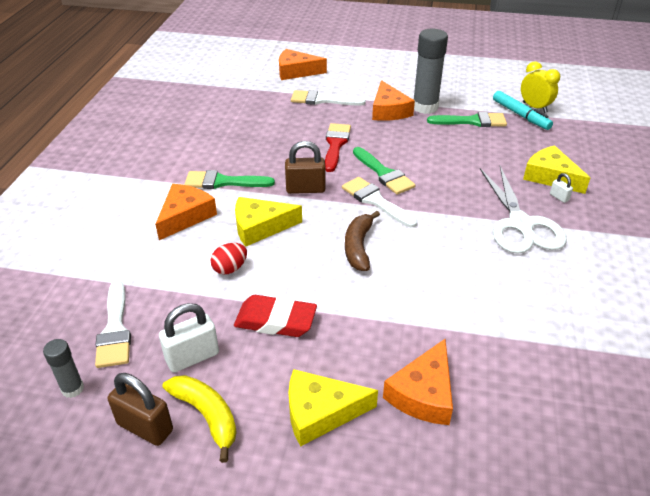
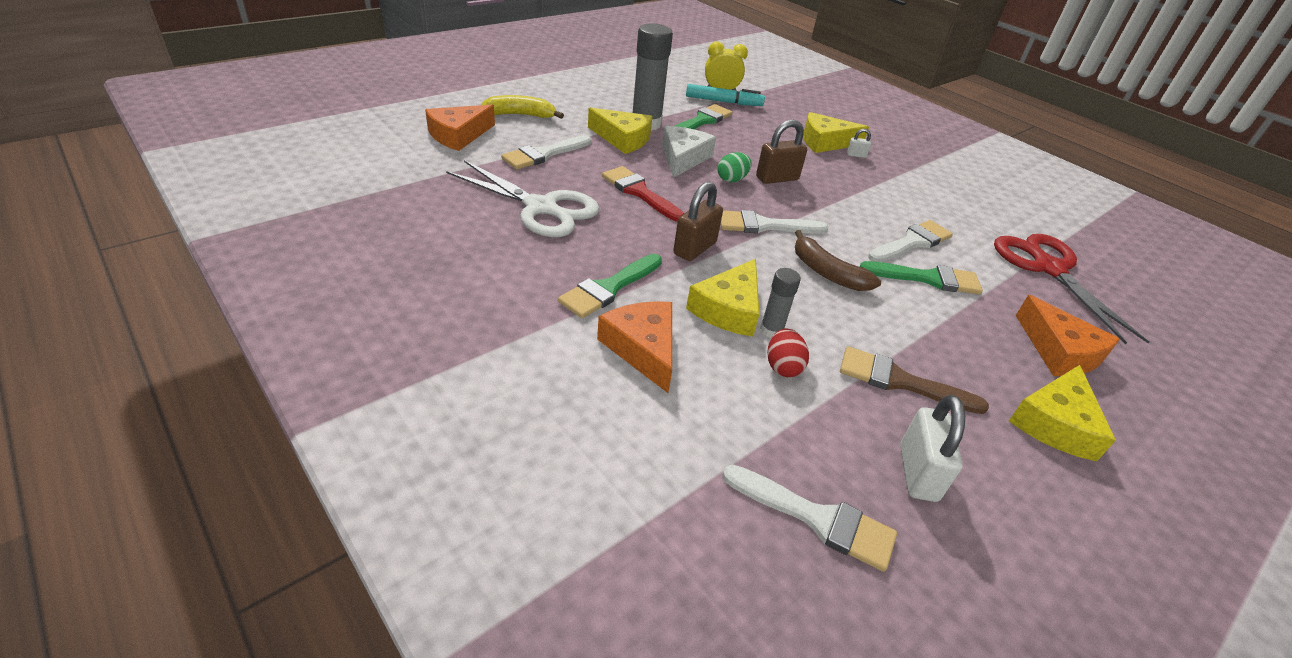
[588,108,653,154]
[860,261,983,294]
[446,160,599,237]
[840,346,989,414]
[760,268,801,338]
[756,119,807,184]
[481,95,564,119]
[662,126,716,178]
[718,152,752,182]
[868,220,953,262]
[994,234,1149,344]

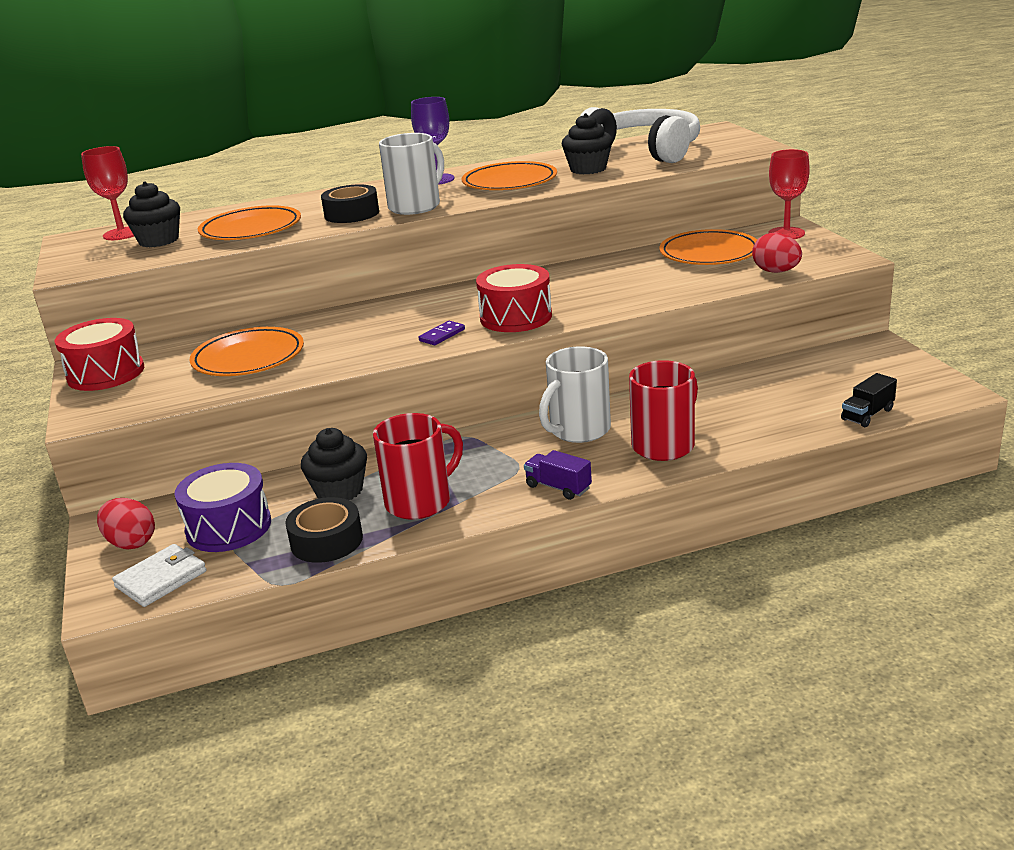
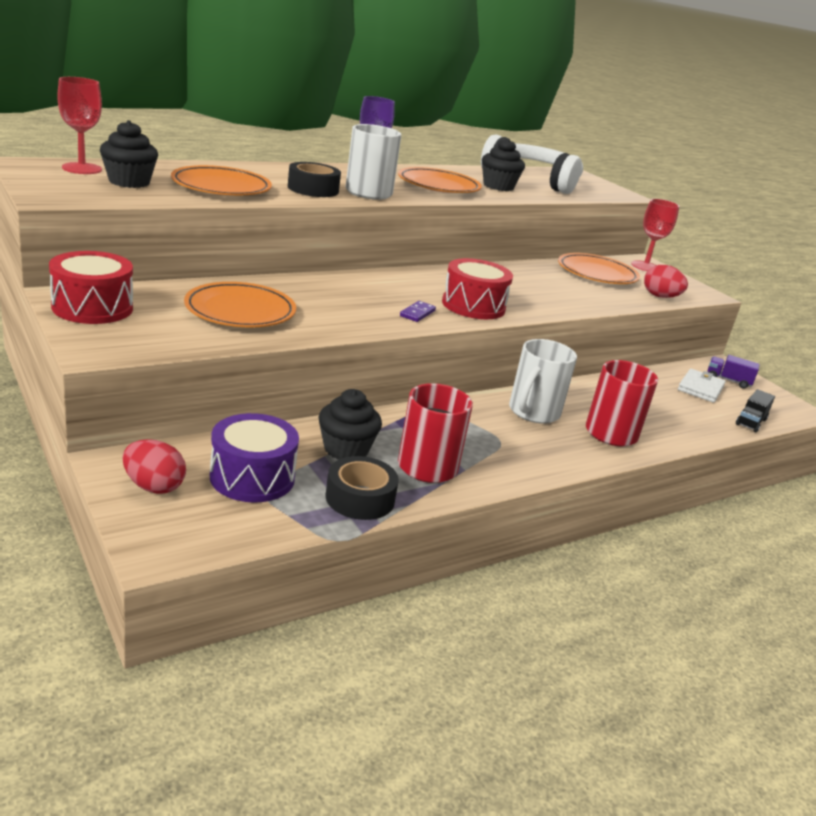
[707,355,760,389]
[678,369,726,403]

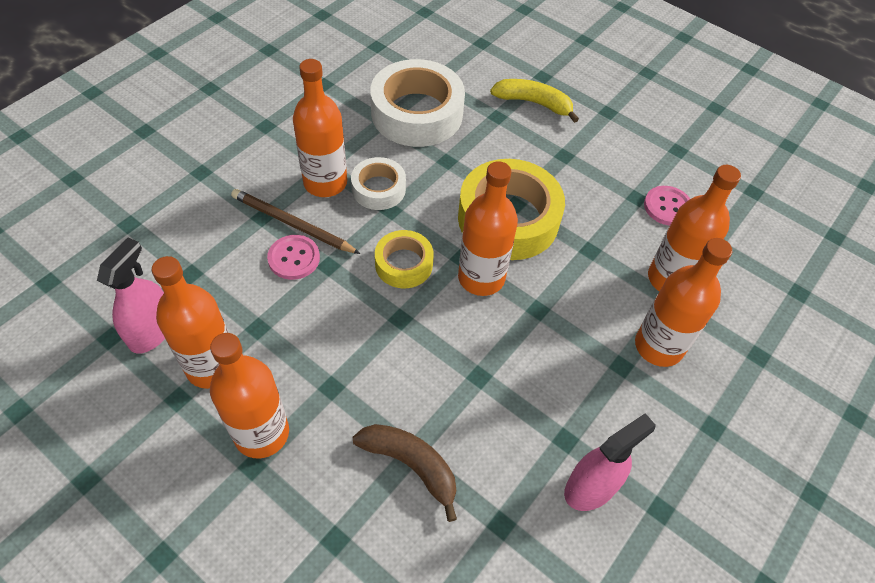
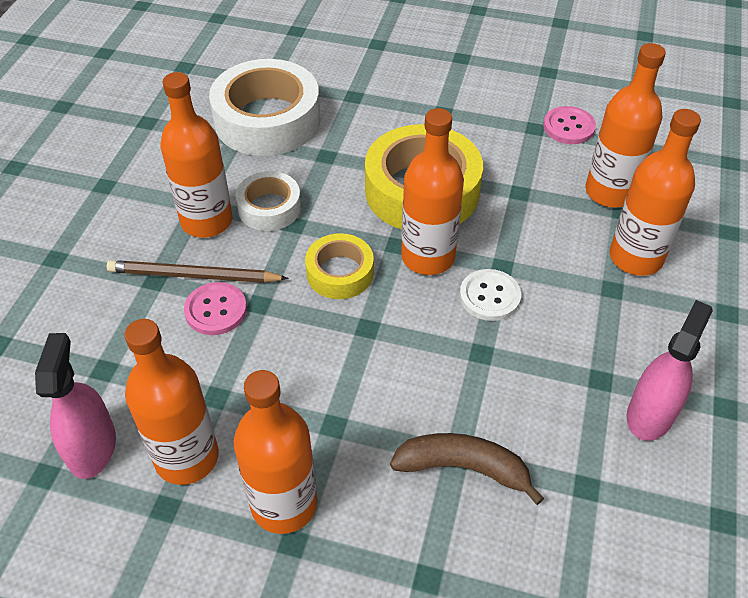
[490,79,579,123] (first image)
[460,269,521,321]

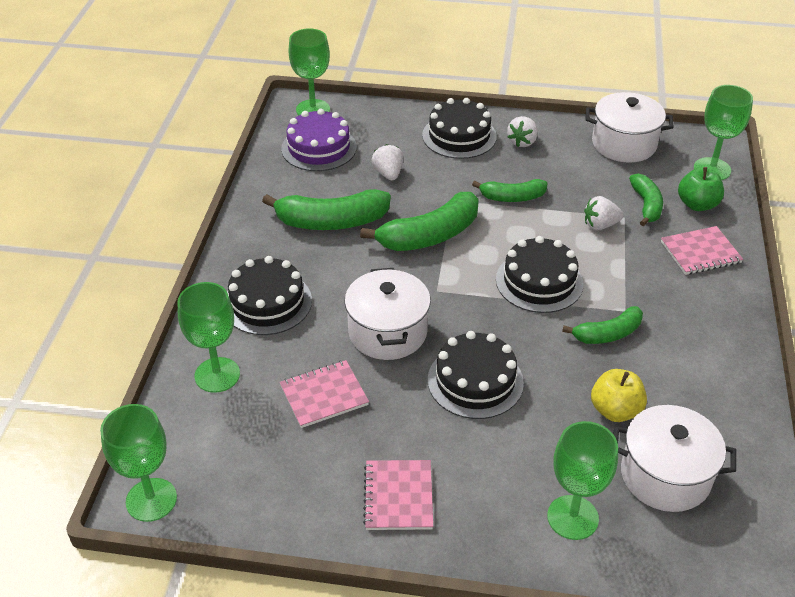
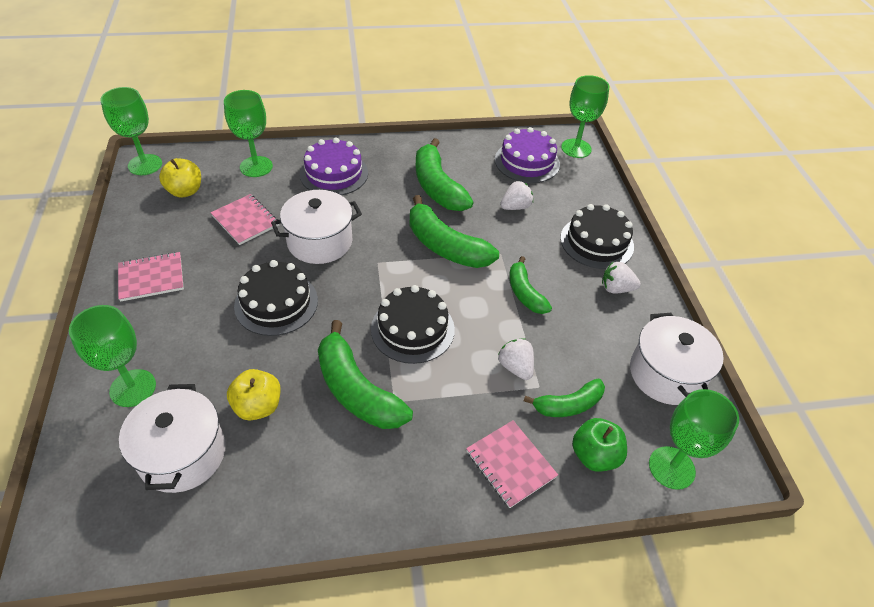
[300,138,368,195]
[318,320,413,429]
[159,158,201,198]

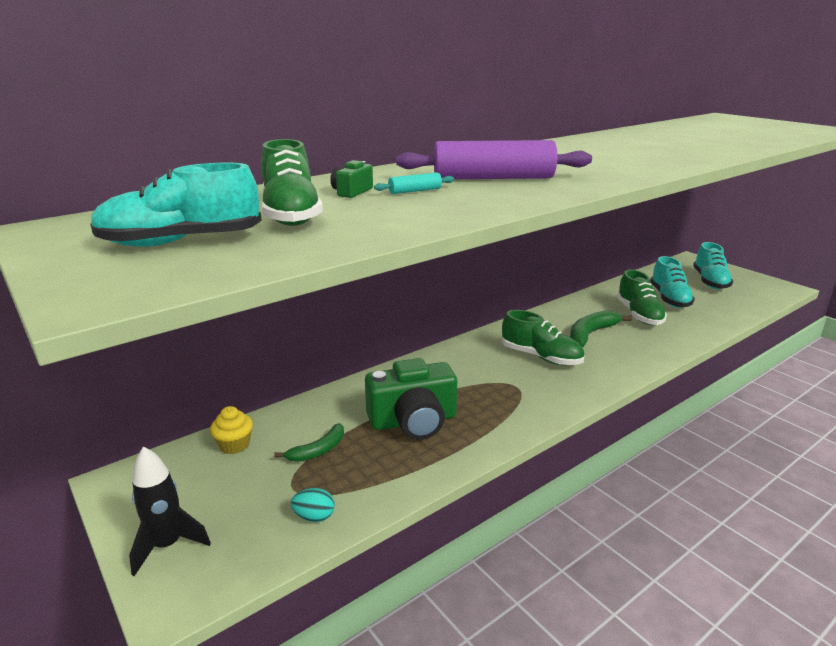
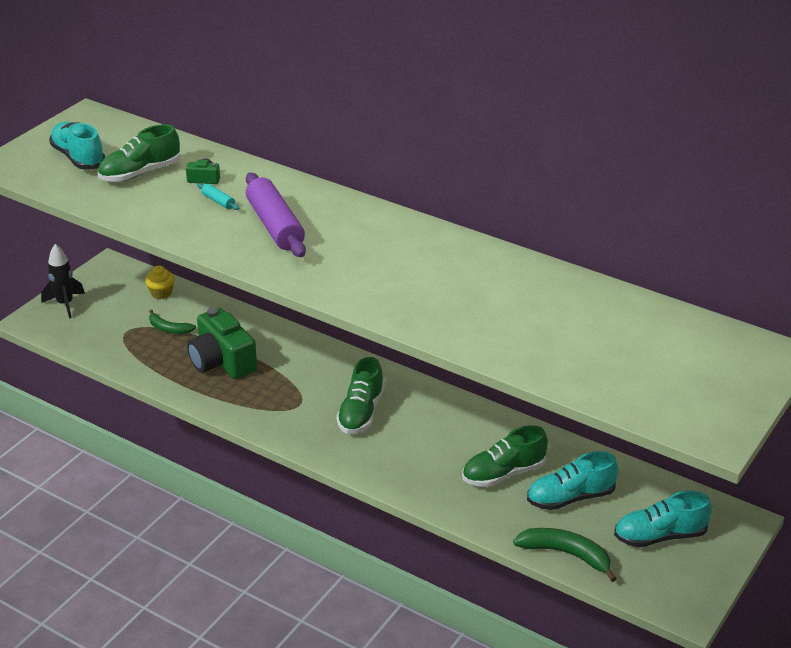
[513,528,617,582]
[291,488,335,522] (first image)

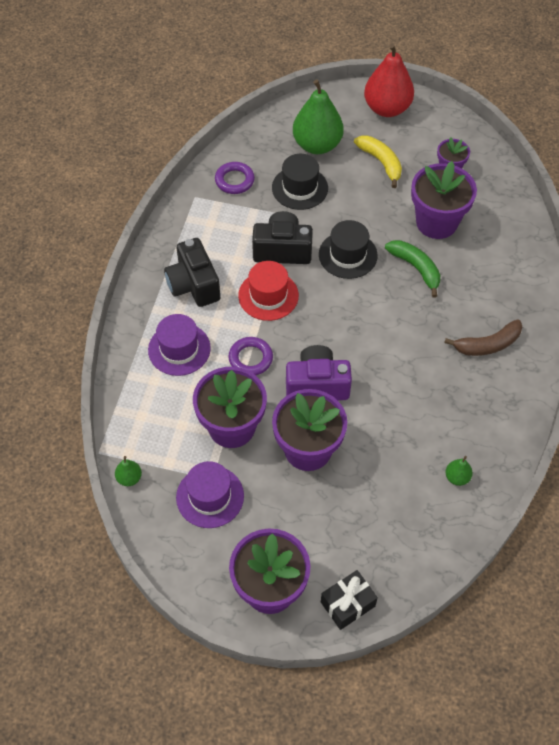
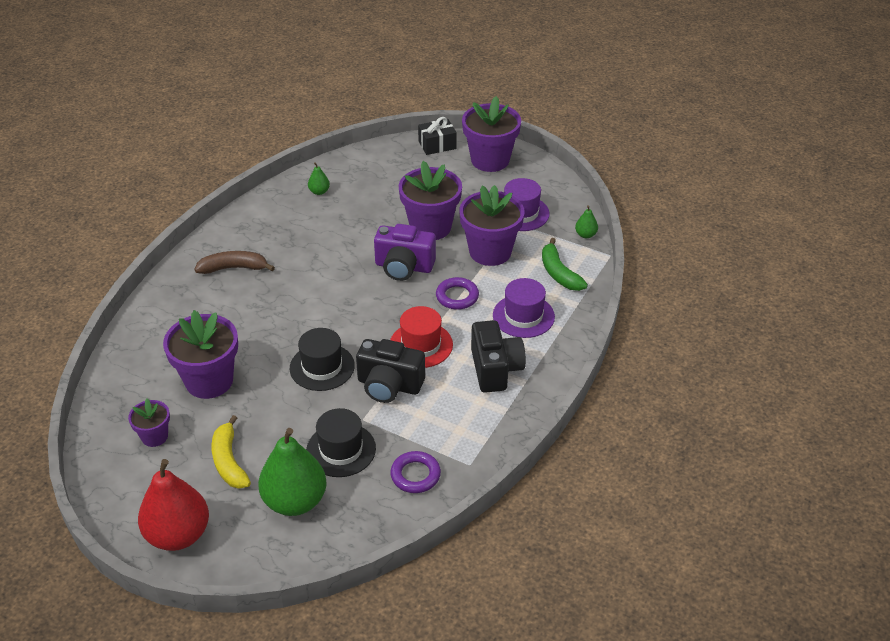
[542,238,588,291]

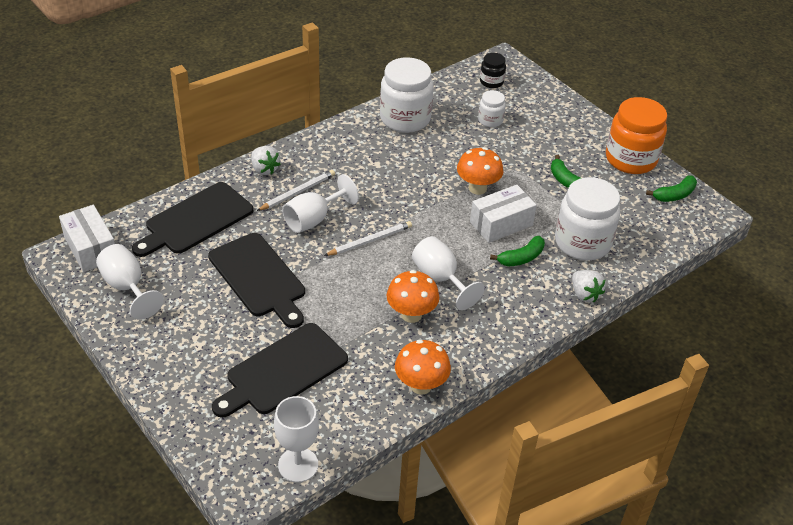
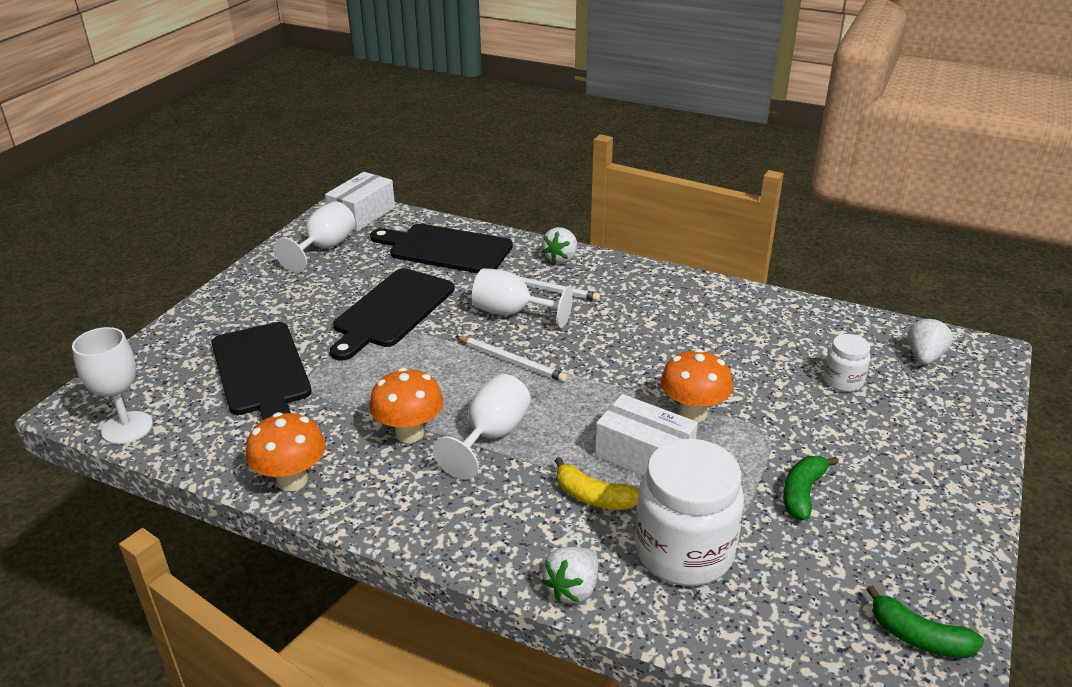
[907,318,953,364]
[380,57,433,133] (first image)
[606,97,667,174] (first image)
[555,457,639,510]
[211,322,312,420]

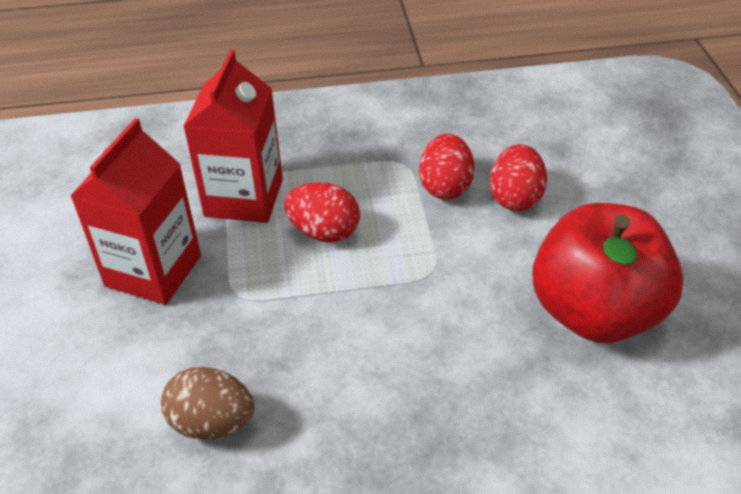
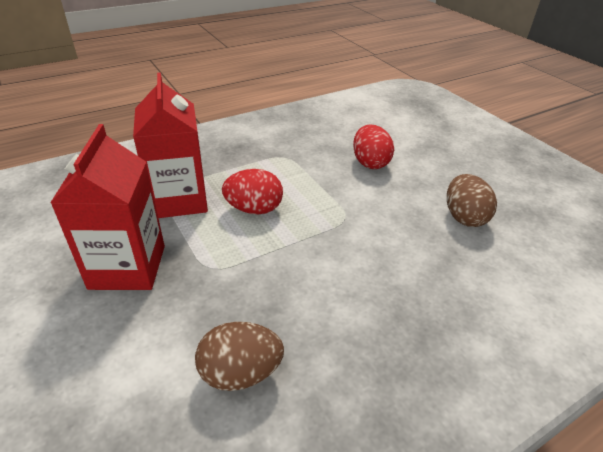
[419,134,475,200] (first image)
[447,174,497,227]

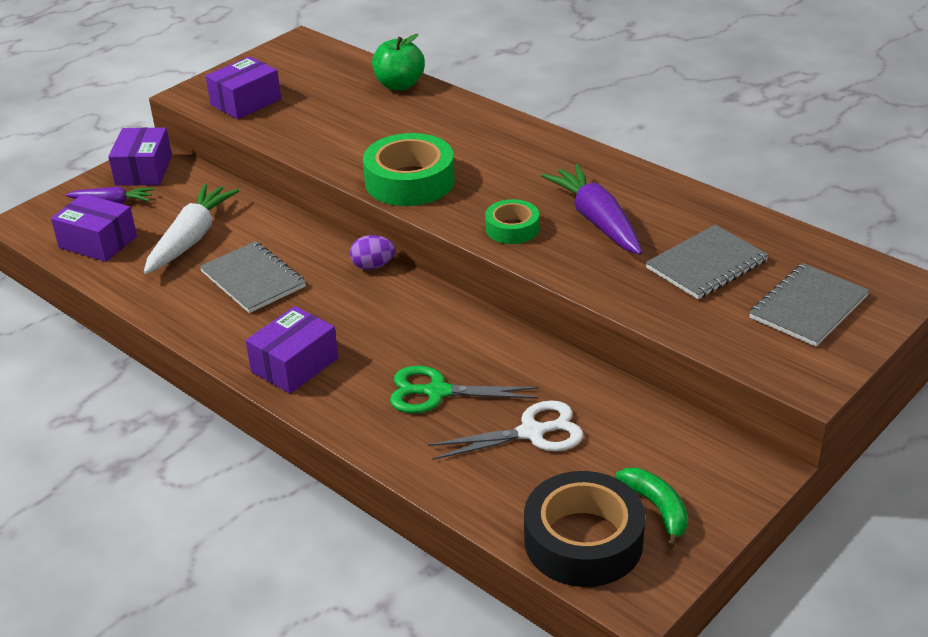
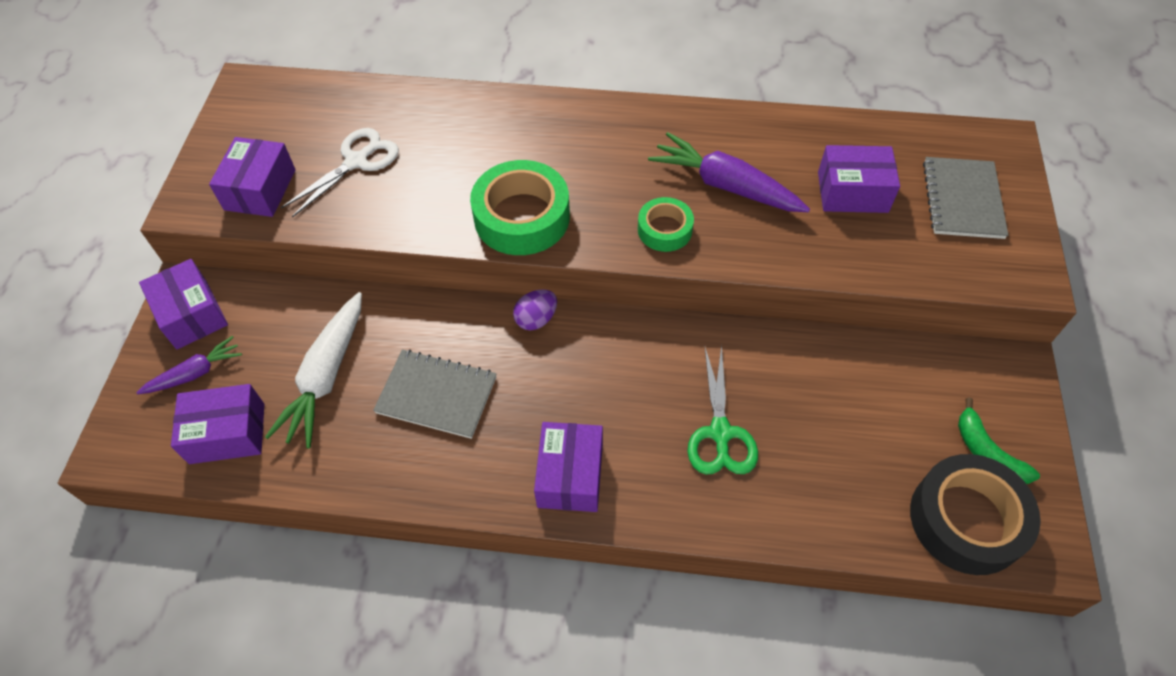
[372,34,425,91] (first image)
[265,292,362,448]
[818,145,900,213]
[687,345,758,475]
[281,128,399,218]
[958,397,1040,484]

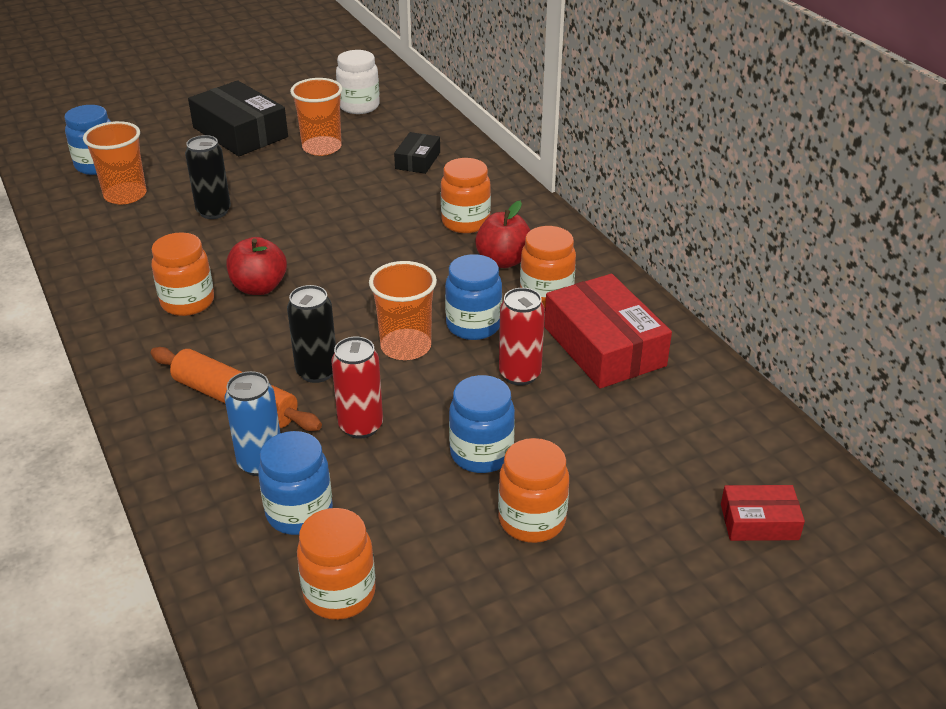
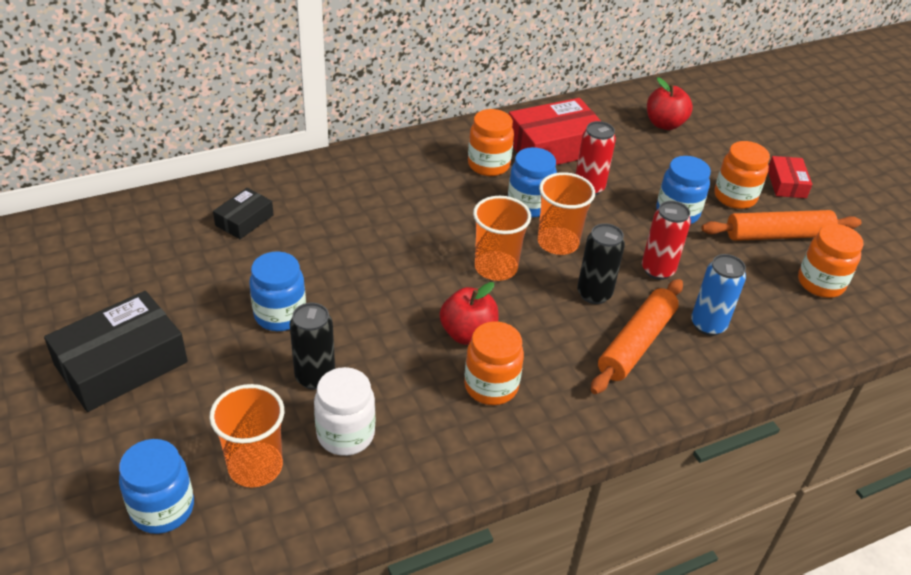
[314,367,375,456]
[473,196,531,281]
[213,188,274,239]
[441,158,491,233] (first image)
[647,77,693,130]
[249,252,306,331]
[768,156,812,198]
[702,210,861,241]

